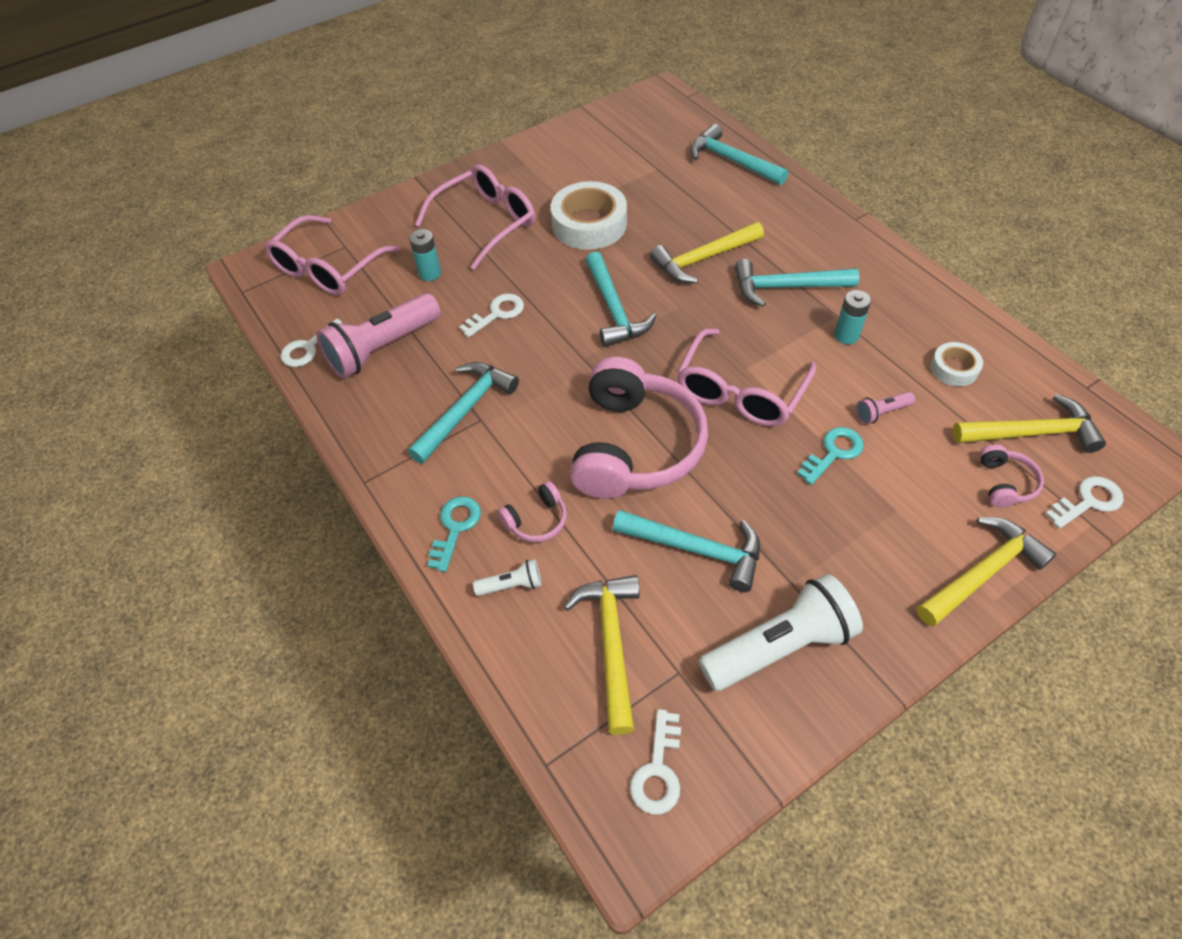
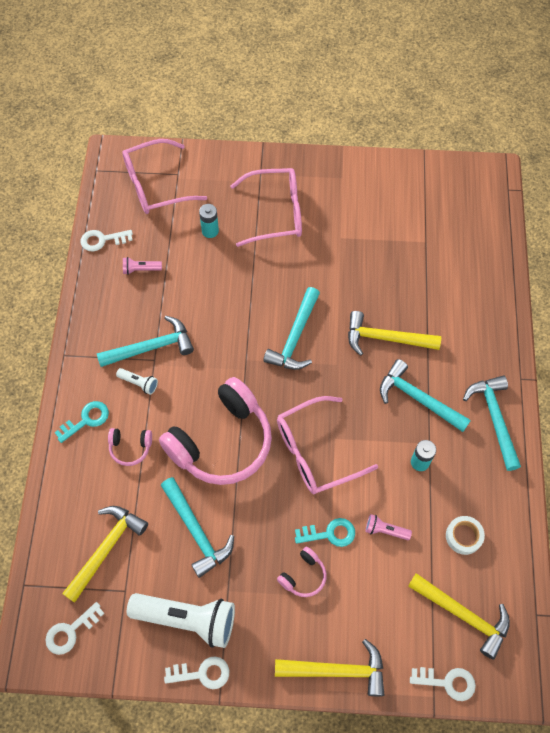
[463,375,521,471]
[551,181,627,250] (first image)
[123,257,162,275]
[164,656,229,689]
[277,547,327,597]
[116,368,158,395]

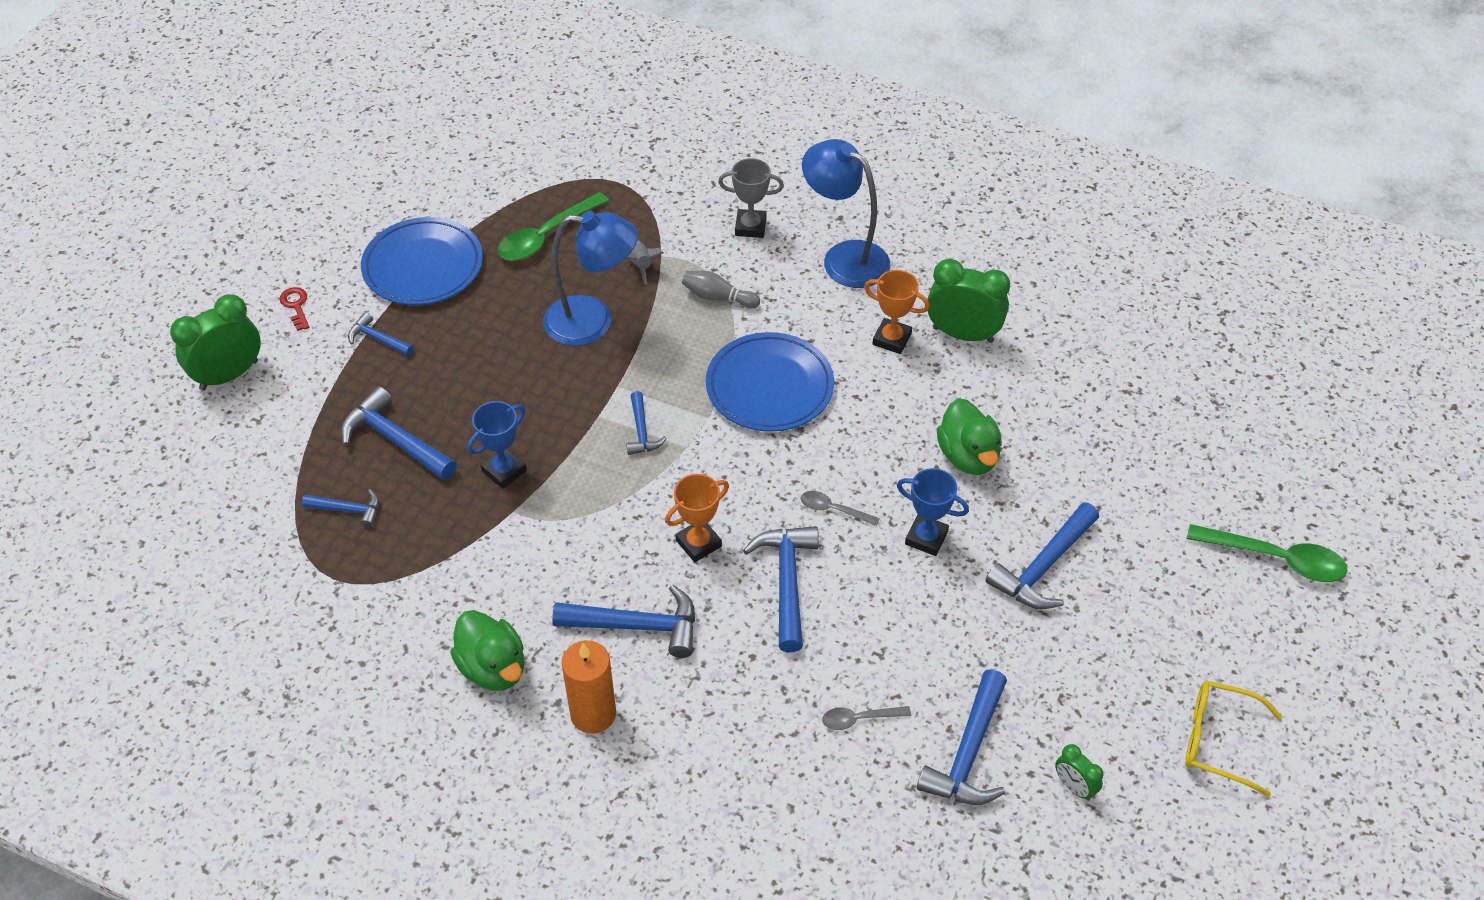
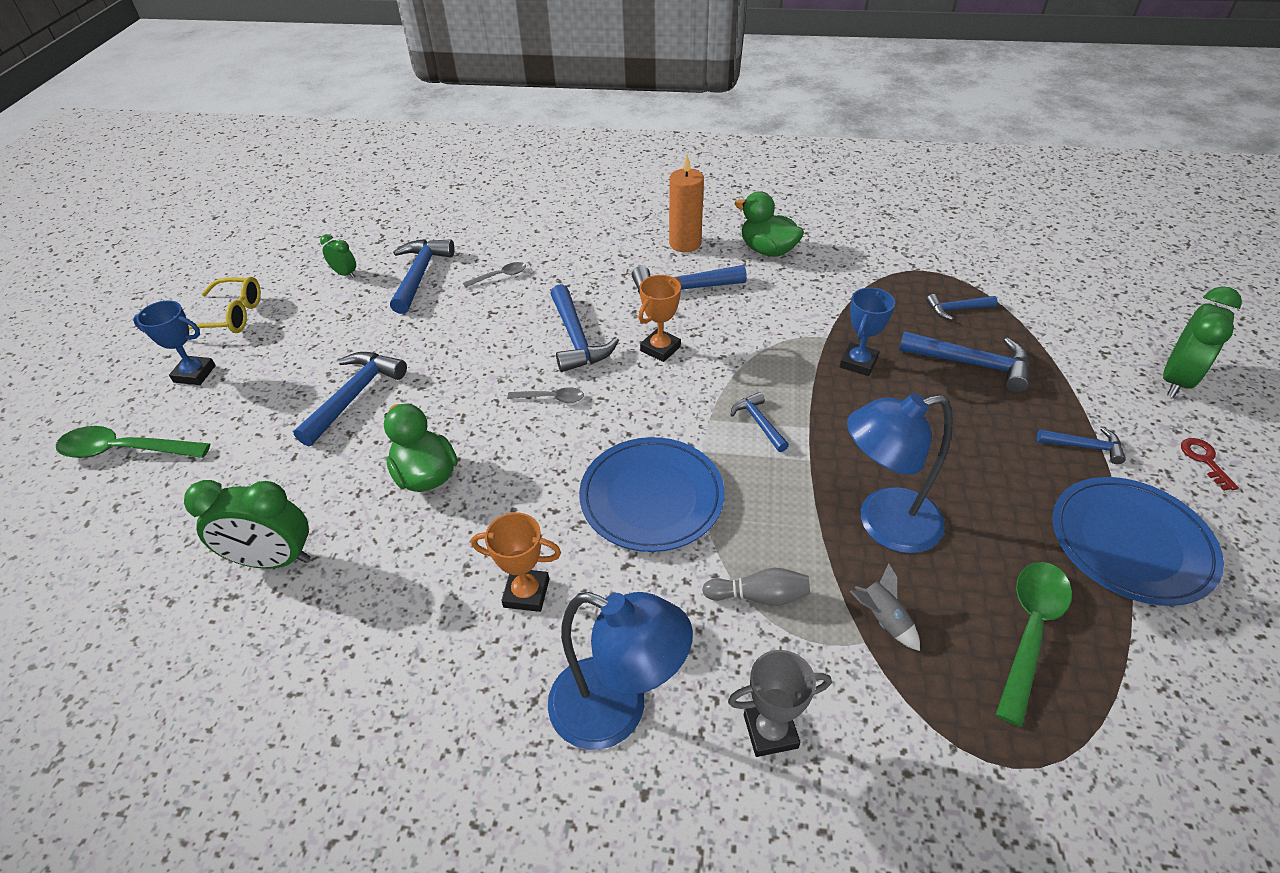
[184,480,310,569]
[1181,438,1239,491]
[133,300,216,385]

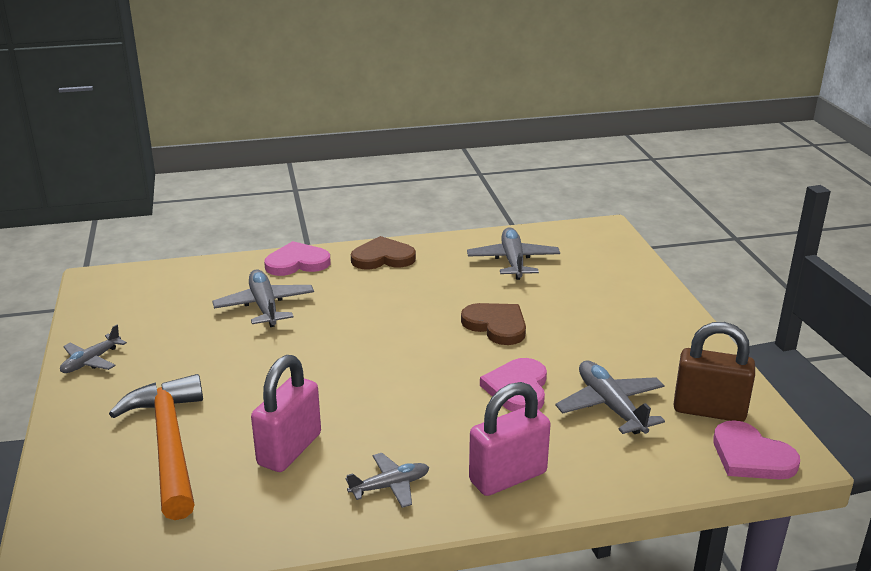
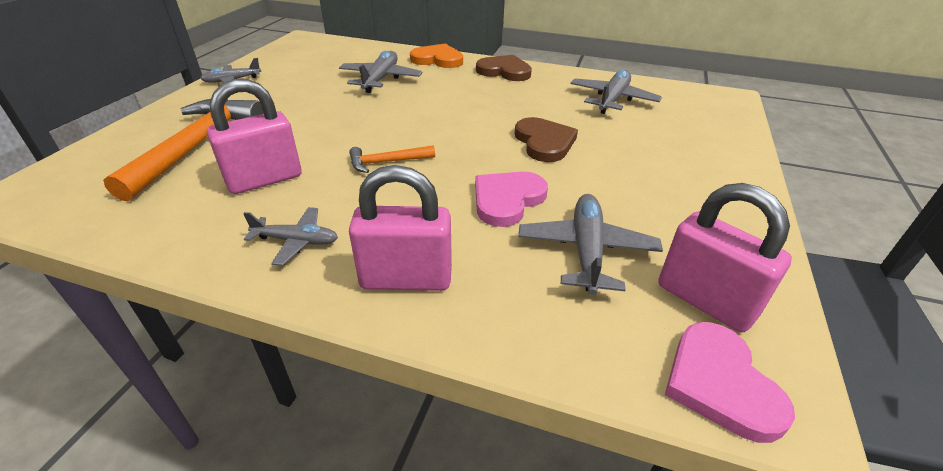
[410,44,463,68]
[658,183,792,332]
[349,145,435,173]

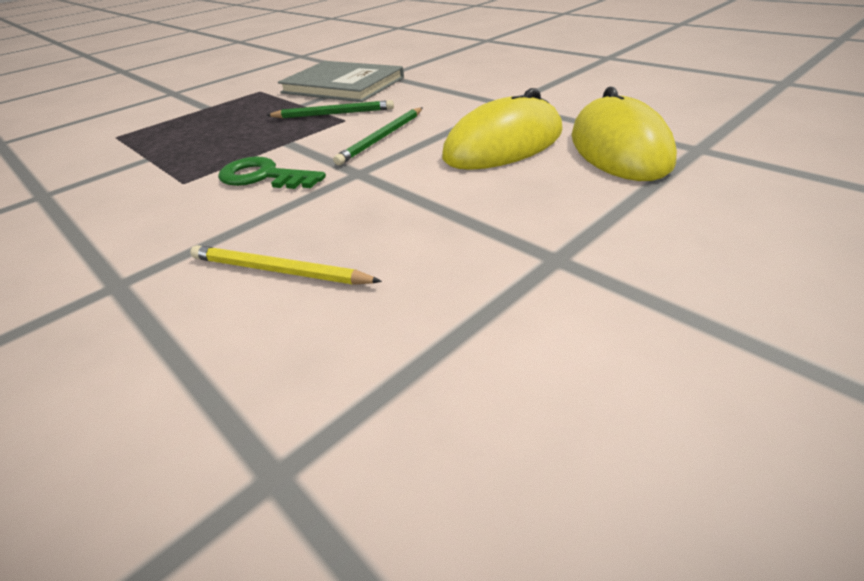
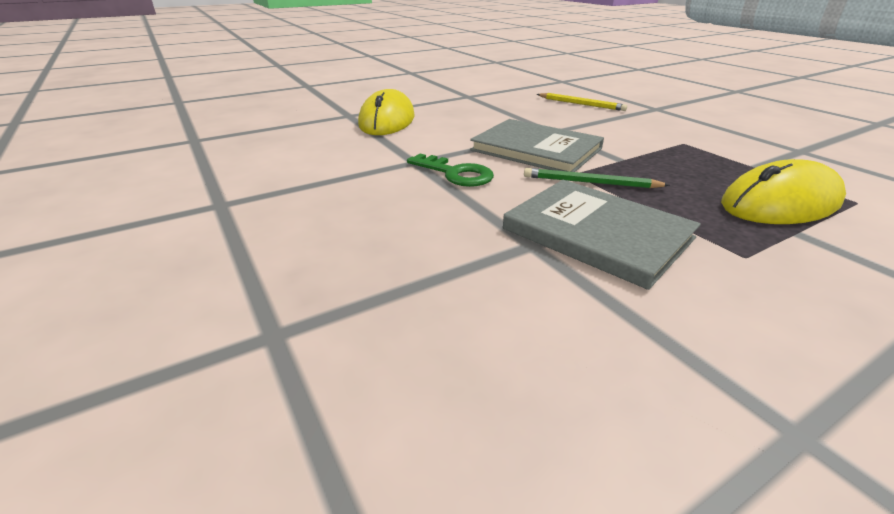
[721,159,846,224]
[470,119,604,172]
[407,154,494,187]

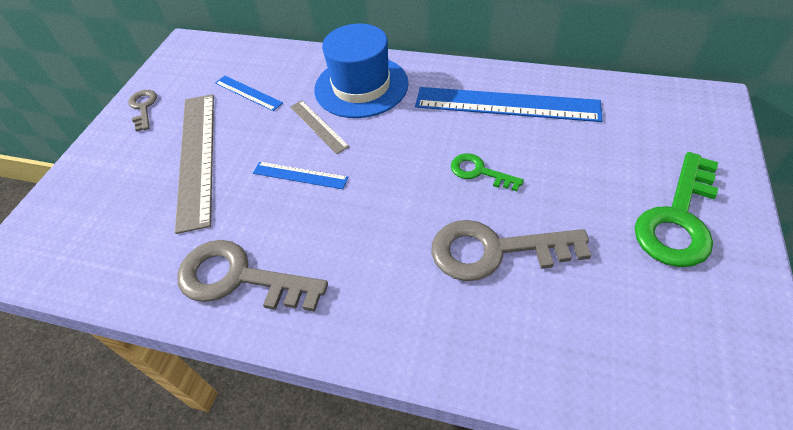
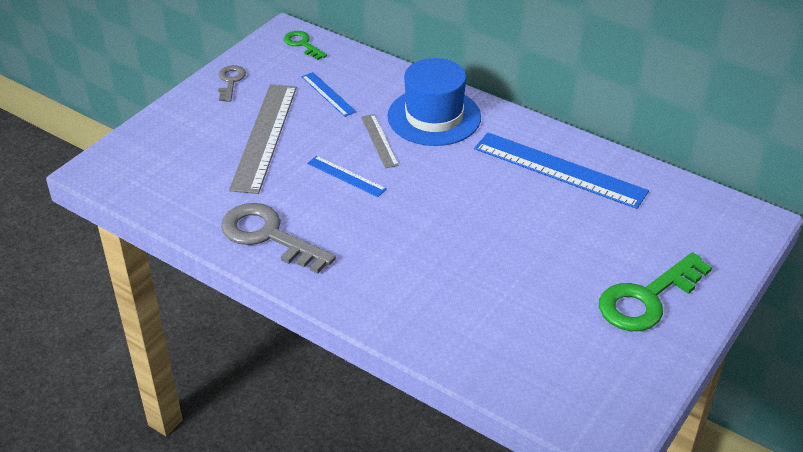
[284,31,327,60]
[431,220,591,281] (first image)

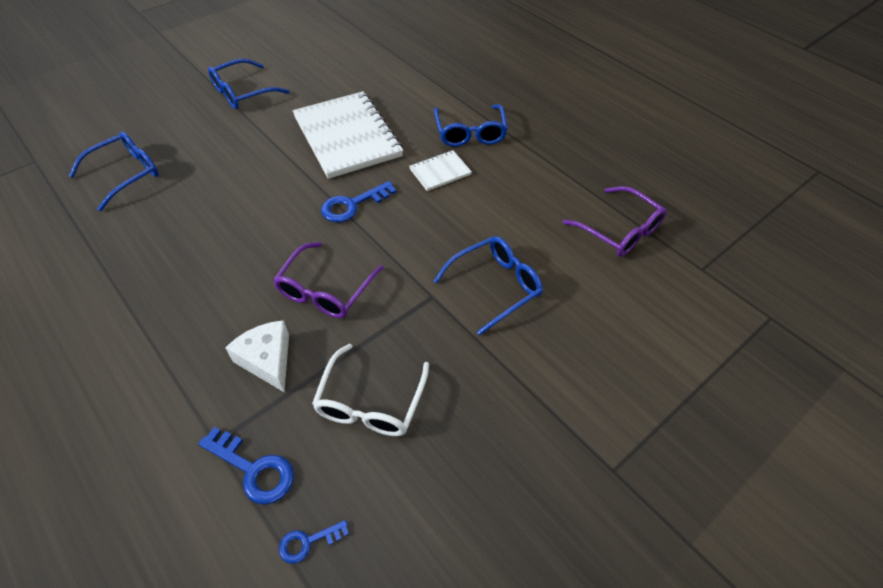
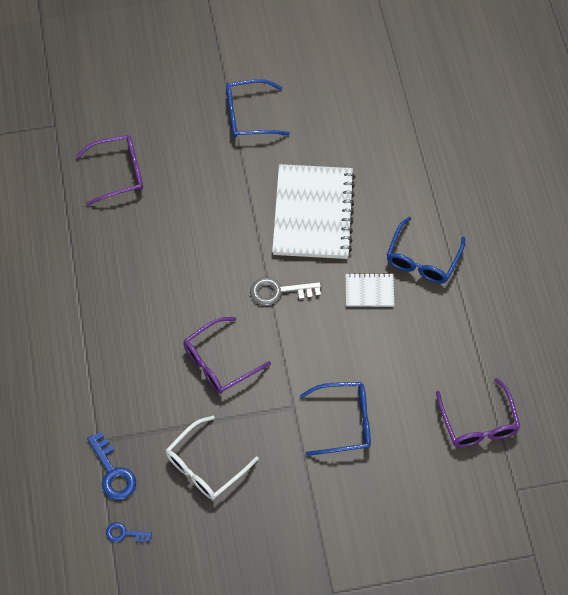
[76,135,143,205]
[250,277,322,306]
[225,320,289,392] (first image)

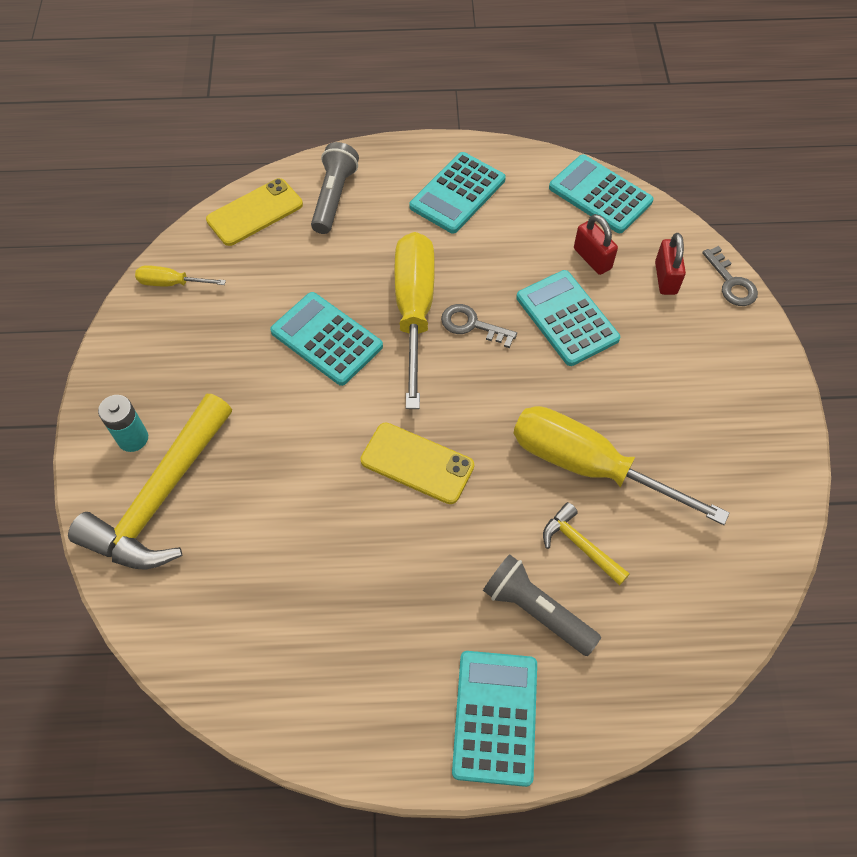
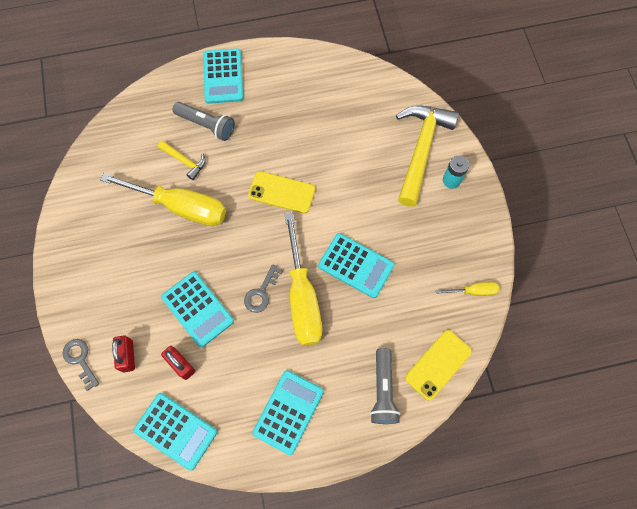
[244,264,283,313]

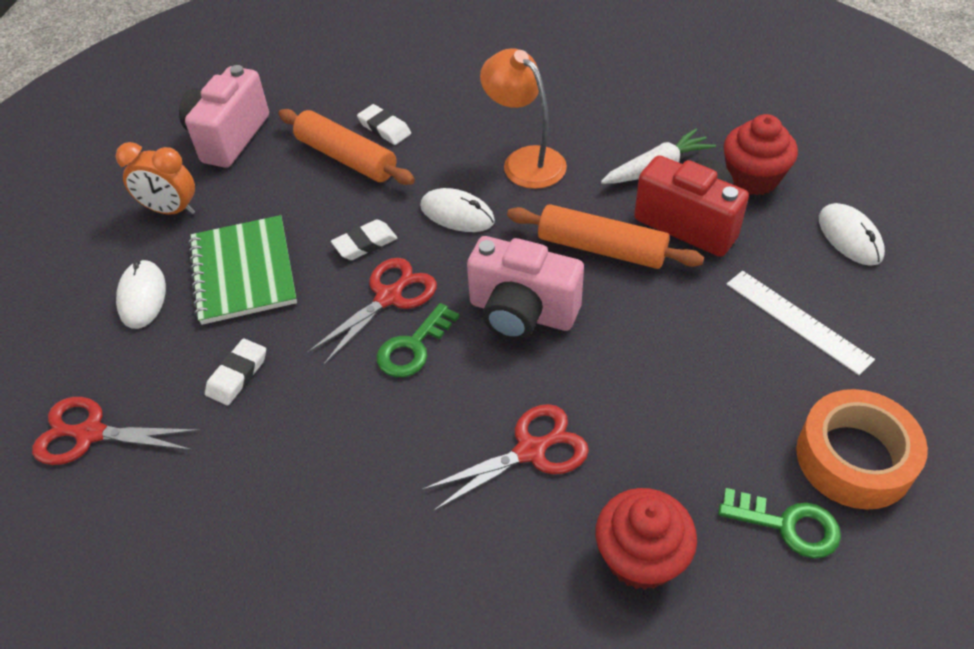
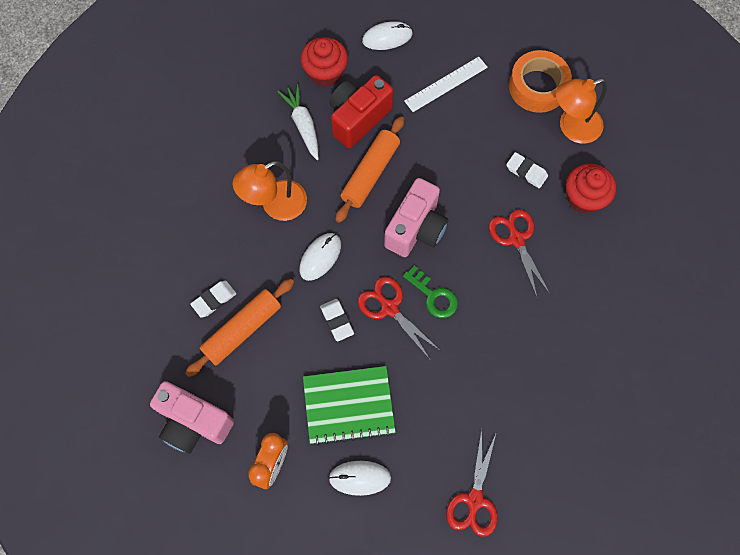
[506,152,548,188]
[556,79,607,144]

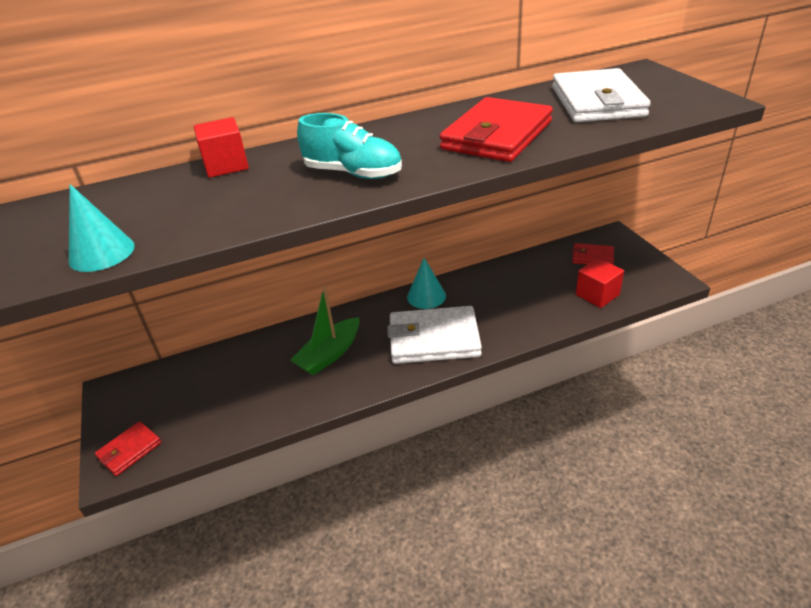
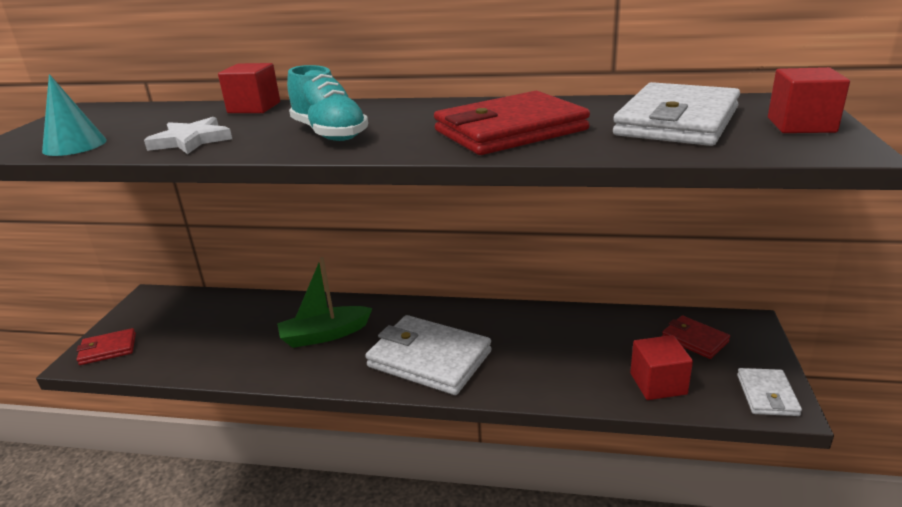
[407,258,446,309] (first image)
[768,67,850,133]
[144,117,232,154]
[737,368,802,416]

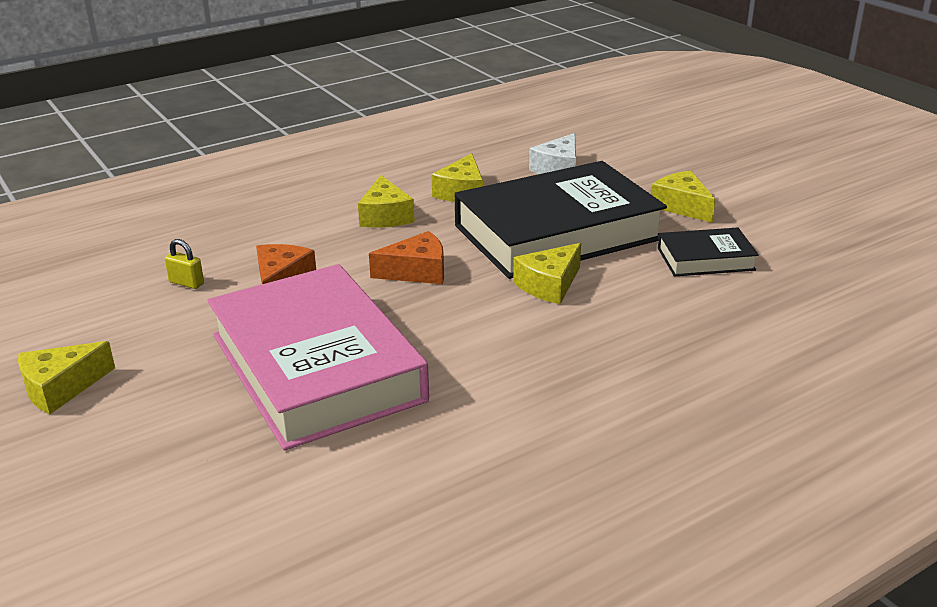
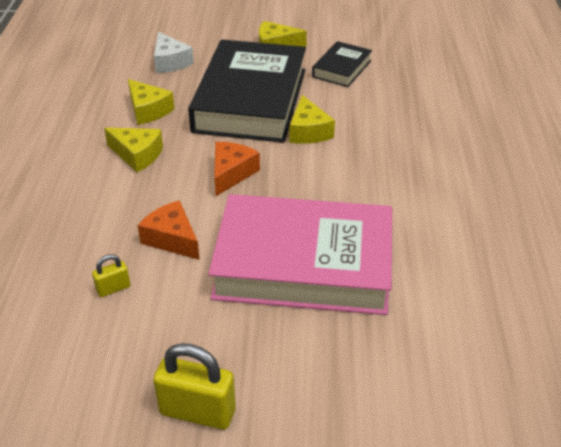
[153,343,236,430]

